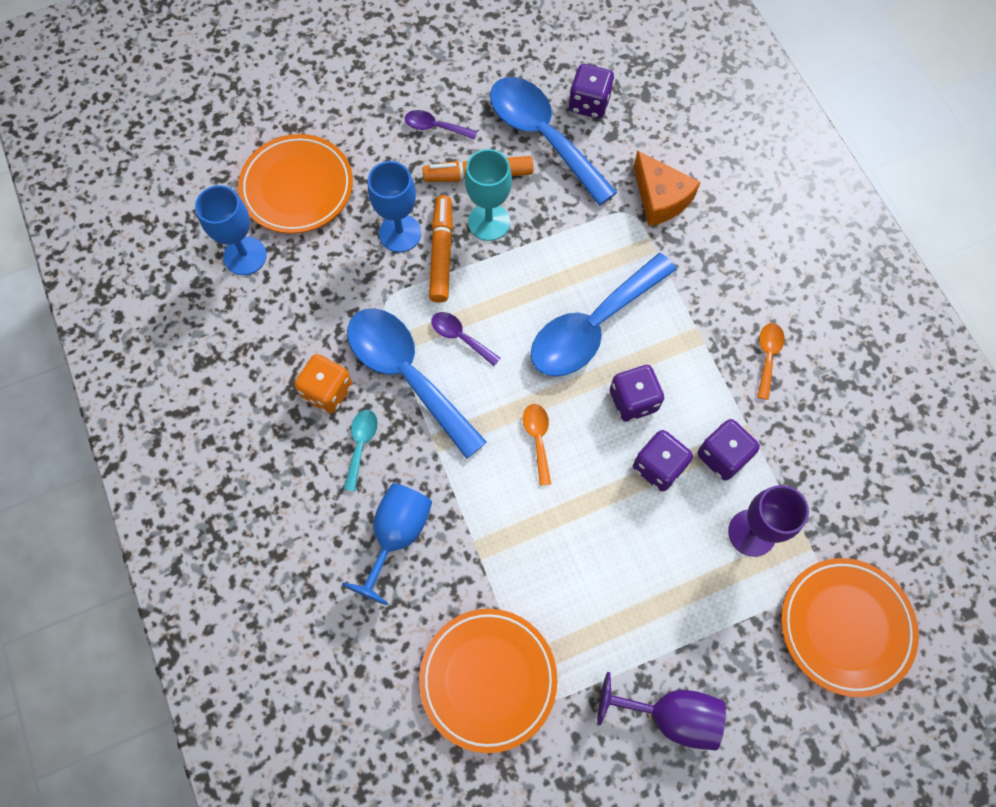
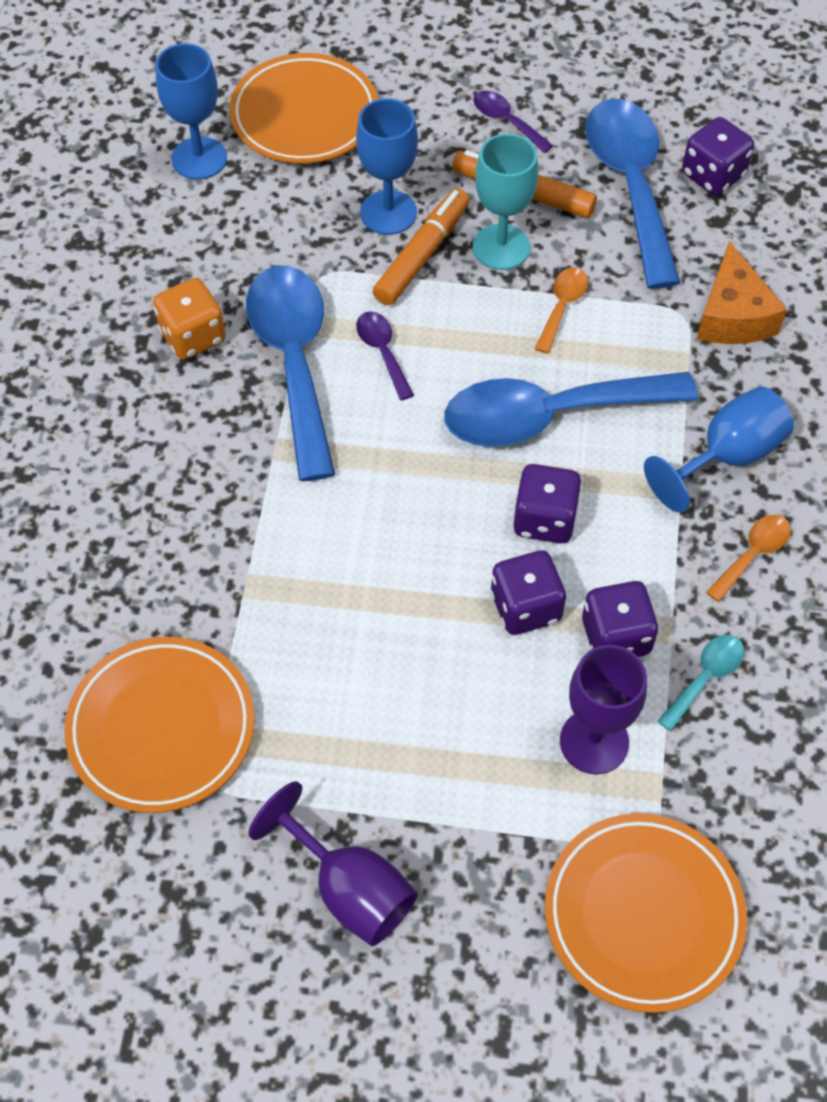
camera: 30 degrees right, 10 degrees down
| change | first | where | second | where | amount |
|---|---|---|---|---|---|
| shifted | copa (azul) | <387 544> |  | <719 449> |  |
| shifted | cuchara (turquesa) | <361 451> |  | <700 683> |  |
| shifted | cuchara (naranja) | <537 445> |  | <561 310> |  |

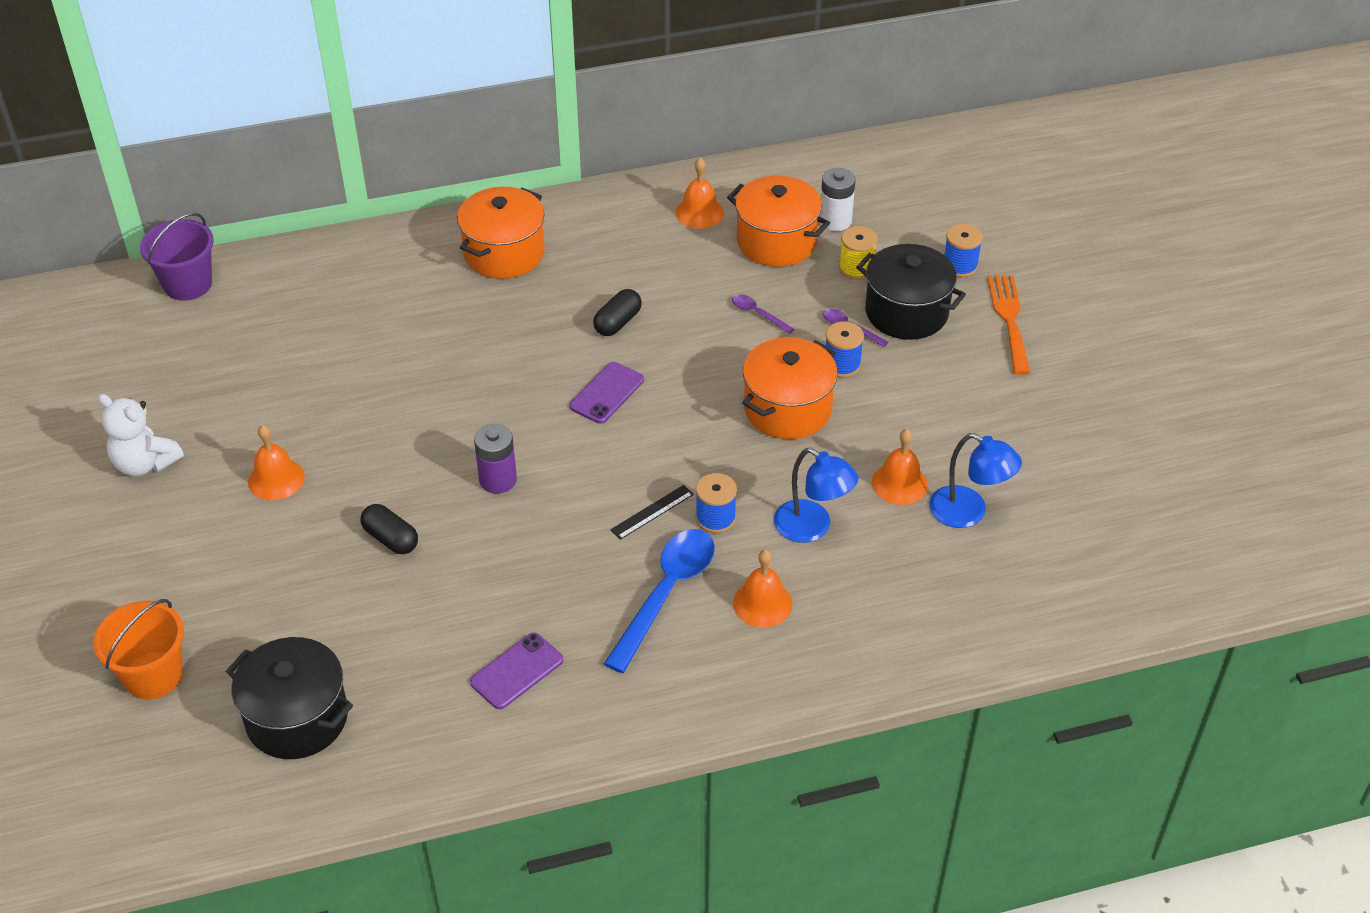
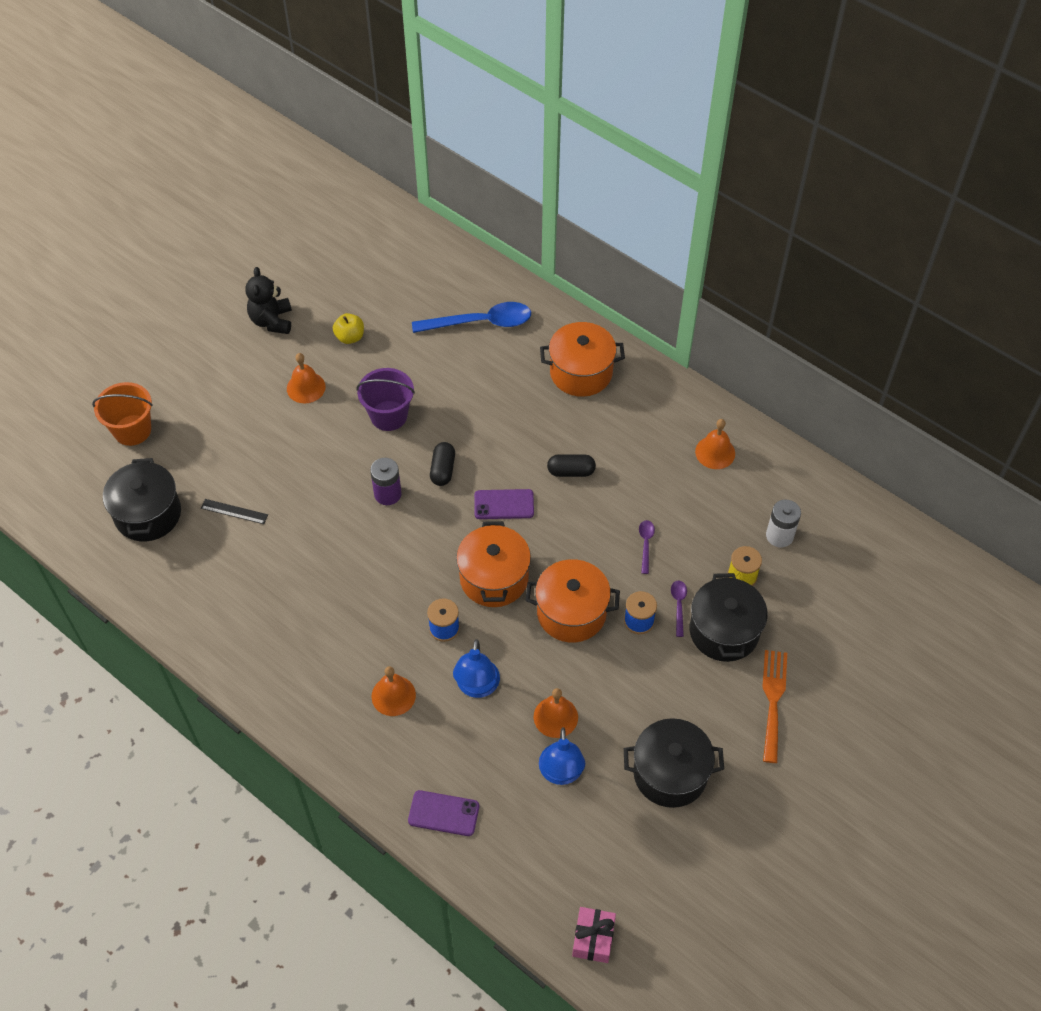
camera: 55 degrees right, 10 degrees up
| change | first | where | second | where | amount |
|---|---|---|---|---|---|
| gone | carrete (azul) | <963 251> |  |  |  |
| new |  |  | manzana (amarillo) | <348 328> |  |
| new |  |  | regalo (rosa) | <594 935> |  |
| new |  |  | olla (negro) | <674 763> |  |
| shifted | balde (morado) | <177 257> |  | <386 399> |  |
| shifted | cápsula (negro) | <389 529> |  | <442 464> |  |
| shifted | móvil (morado) | <516 671> |  | <443 813> |  |
| shifted | cuchara (azul) | <659 601> |  | <471 317> |  |
| shifted | regla (negro) | <652 512> |  | <234 511> |  |
| shifted | olla (naranja) | <778 221> |  | <493 564> |  |
| repainted | osito (blanco) | <141 435> | osito (negro) | <268 300> |  |
| rotated | tenedor (naranja) | <1008 325> |  | <774 706> | 45 degrees counterclockwise |

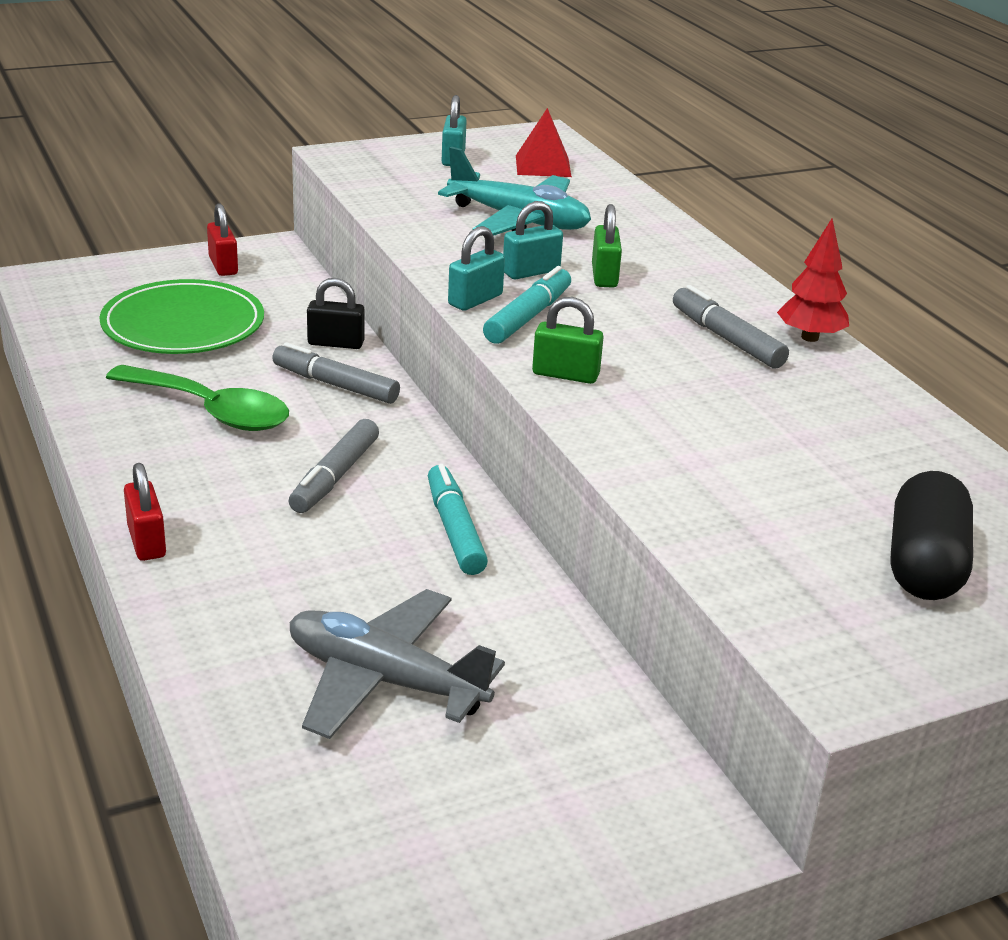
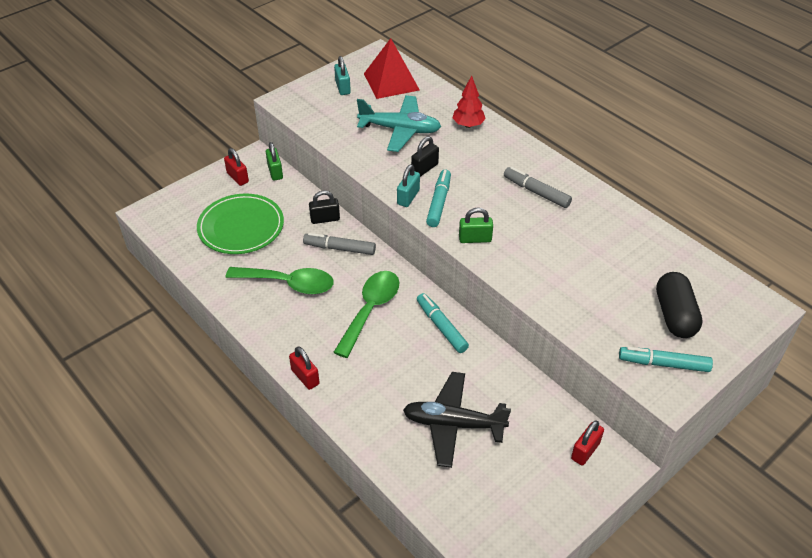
camera: 15 degrees left, 15 degrees up
| change | first | where | second | where | amount |
|---|---|---|---|---|---|
| new |  |  | candado (rojo) | <587 443> |  |
| new |  |  | rotulador (turquesa) | <666 359> |  |
| shifted | candado (verde) | <607 246> |  | <274 161> |  |
| shifted | árbol (rojo) | <813 280> |  | <469 102> |  |
| swapped | rotulador (gris) | <334 466> | cuchara (verde) | <366 314> |  |
| repainted | avión (gris) | <397 664> | avión (negro) | <457 420> |  |
| repainted | candado (turquesa) | <533 240> | candado (negro) | <425 156> |  |
| scaled | pirámide (rojo) | <544 142> |  | <392 68> | x1.55 |

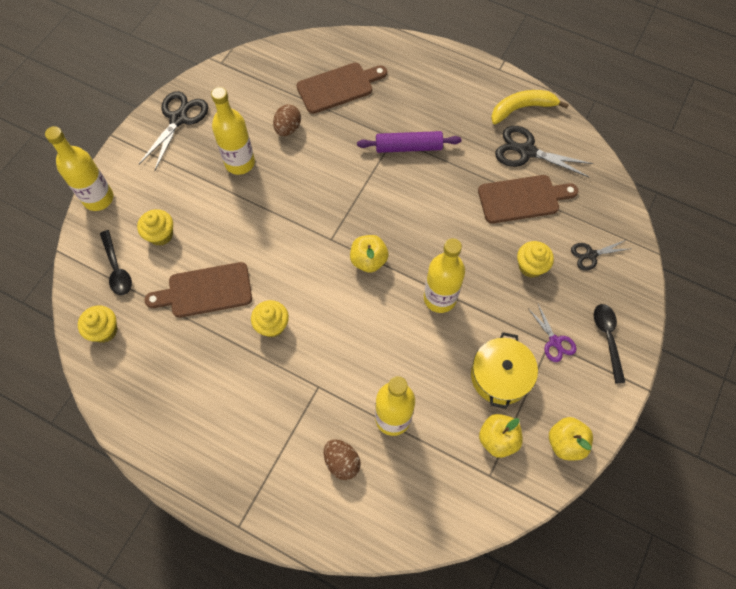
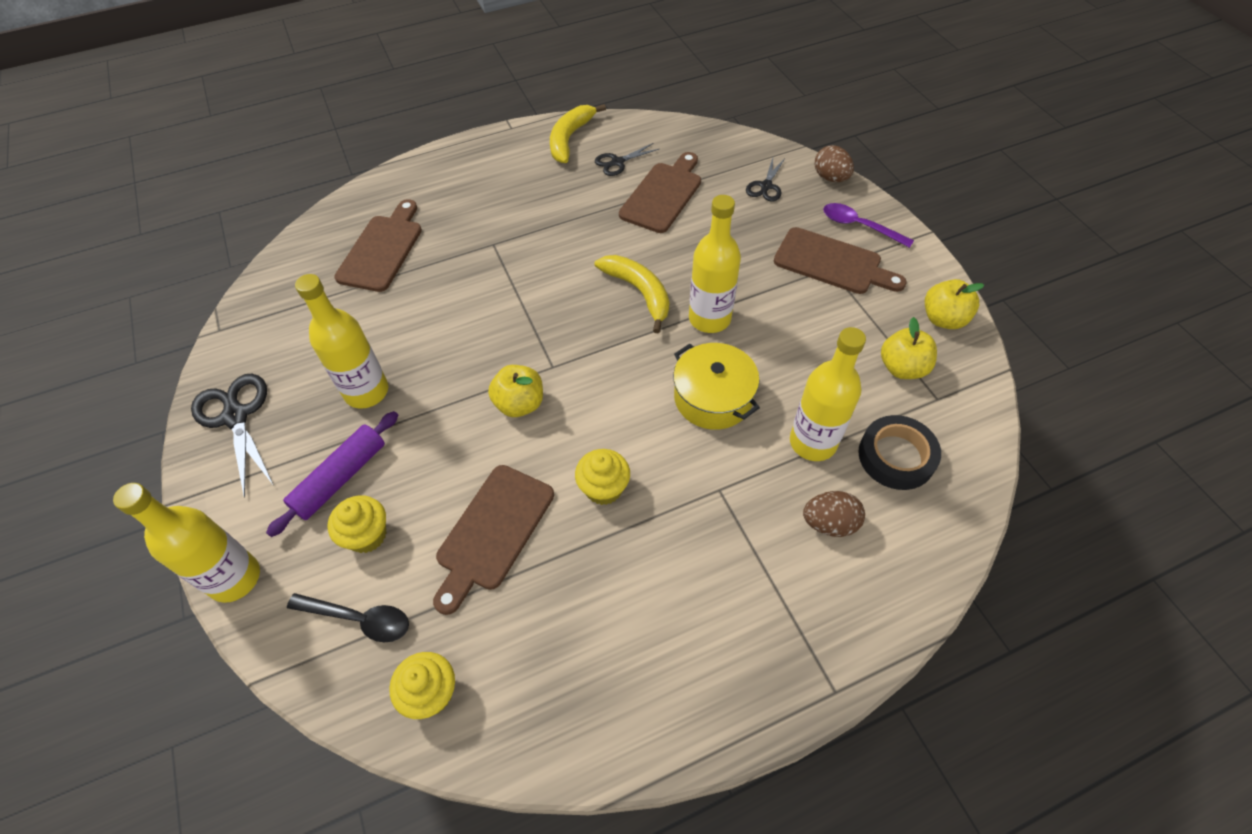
camera: 50 degrees left, 10 degrees down
| change | first | where | second | where | amount |
|---|---|---|---|---|---|
| gone | magdalena (amarillo) | <535 259> |  |  |  |
| new |  |  | plátano (amarillo) | <632 294> |  |
| new |  |  | cinta adhesiva (negro) | <899 452> |  |
| shifted | huevo (marrón) | <287 120> |  | <834 163> |  |
| shifted | manzana (amarillo) | <369 253> |  | <515 391> |  |
| shifted | rodillo (morado) | <409 142> |  | <332 474> |  |
| shifted | olla (amarillo) | <504 370> |  | <716 386> |  |
| swapped | tijeras (morado) | <552 333> | tabla de cortar (marrón) | <840 260> |  |
| repainted | cuchara (negro) | <609 344> | cuchara (morado) | <868 225> |  |
| scaled | tijeras (negro) | <544 151> |  | <627 159> | x0.59 |

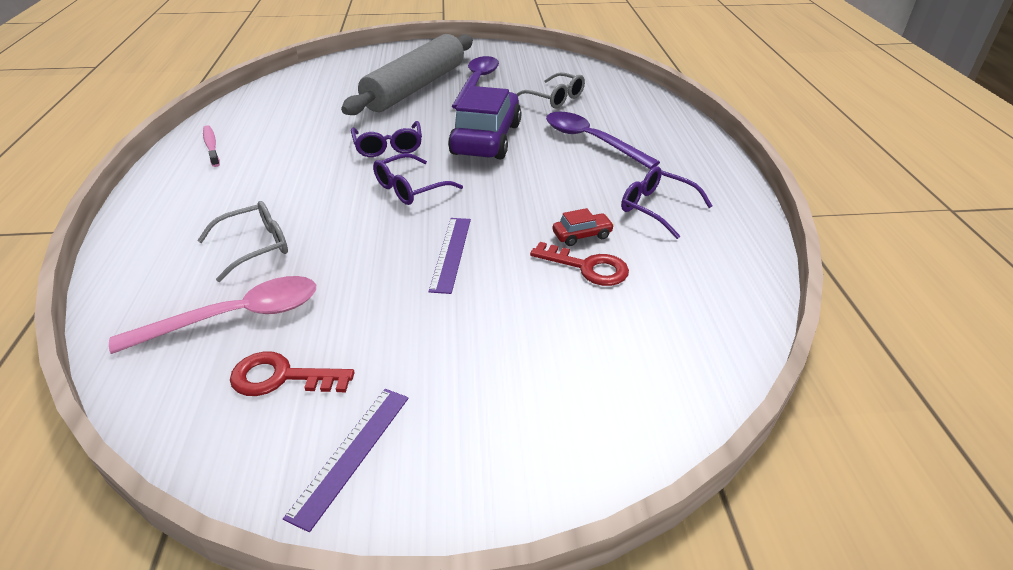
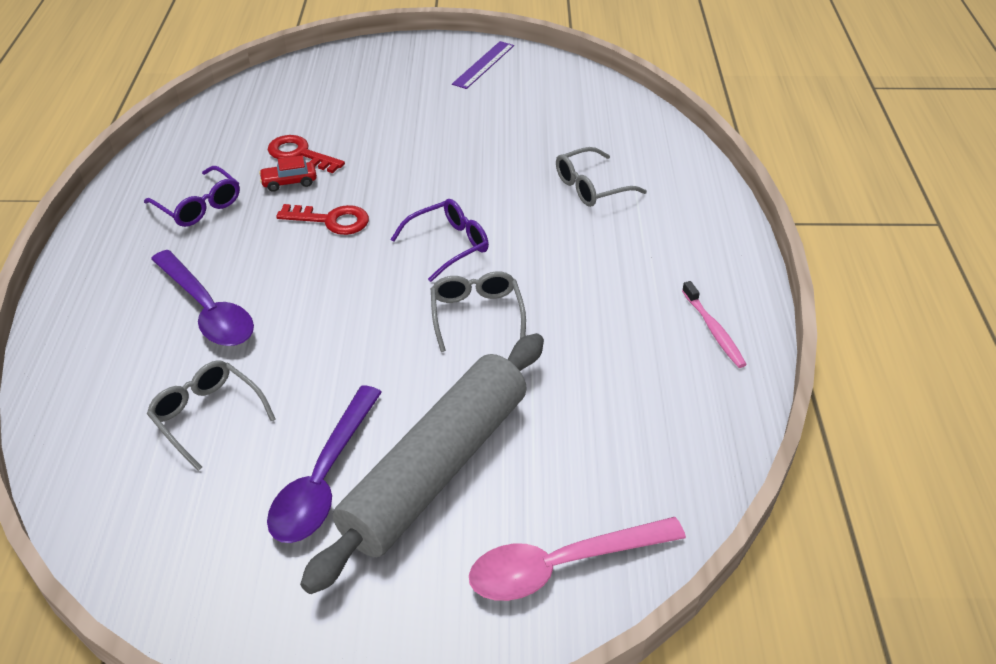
camera: 175 degrees left, 5 degrees up
| change | first | where | second | where | amount |
|---|---|---|---|---|---|
| gone | regla (morado) | <450 256> |  |  |  |
| gone | coche (morado) | <484 122> |  |  |  |
| shifted | cuchara (rosa) | <212 315> |  | <577 559> |  |
| shifted | llave (rojo) | <292 374> |  | <322 219> |  |
| repainted | gafas (morado) | <386 139> | gafas (gris) | <478 311> |  |

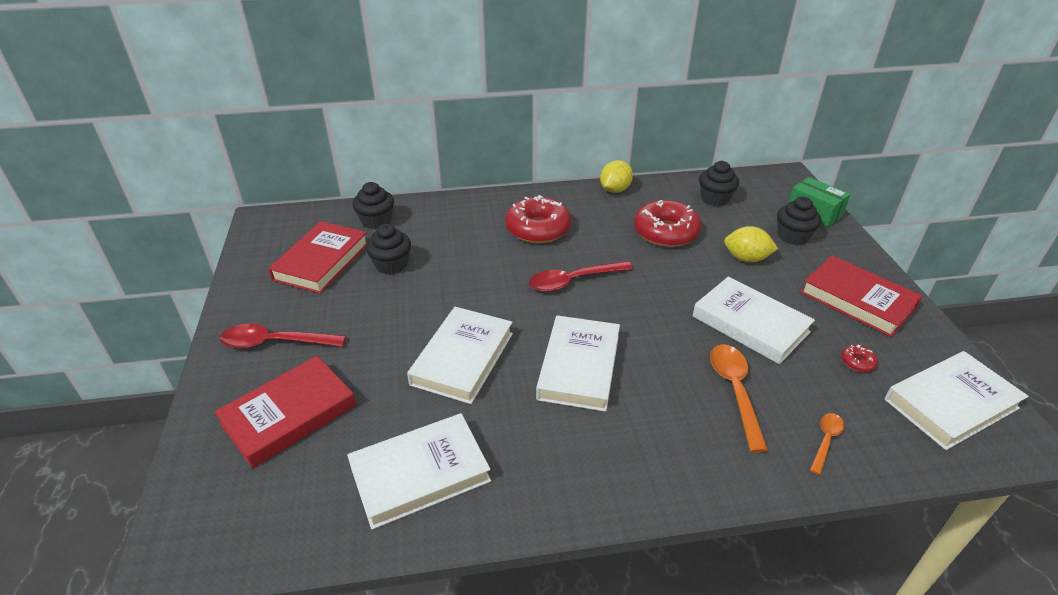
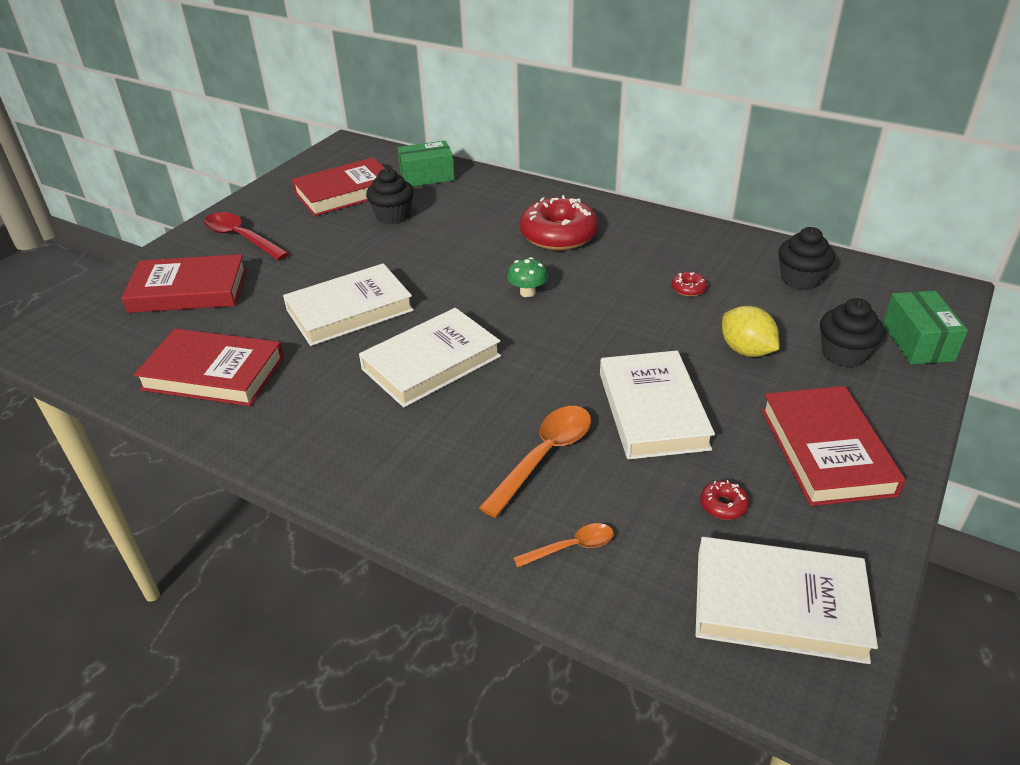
camera: 40 degrees right, 0 degrees up
| change | first | where | second | where | amount |
|---|---|---|---|---|---|
| gone | limón (amarillo) | <616 176> |  |  |  |
| swapped | magdalena (negro) | <373 205> | caja (verde) | <426 164> |  |
| swapped | cuchara (rojo) | <581 276> | seta (verde) | <527 277> |  |
| repainted | libro (blanco) | <419 471> | libro (rojo) | <209 367> |  |
| scaled | rosquilla (rojo) | <667 223> |  | <689 284> | x0.41 |

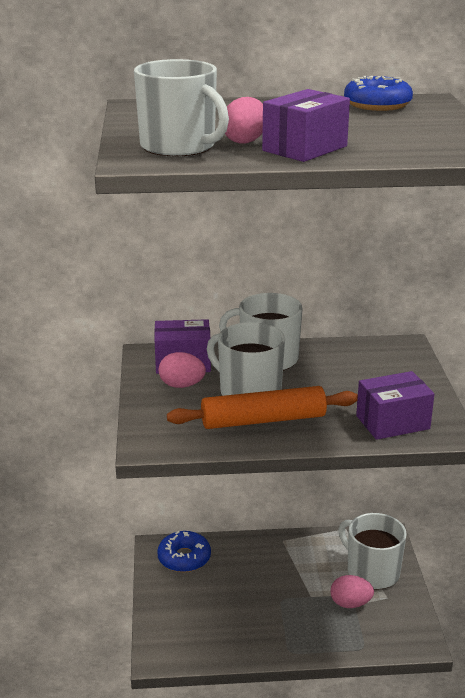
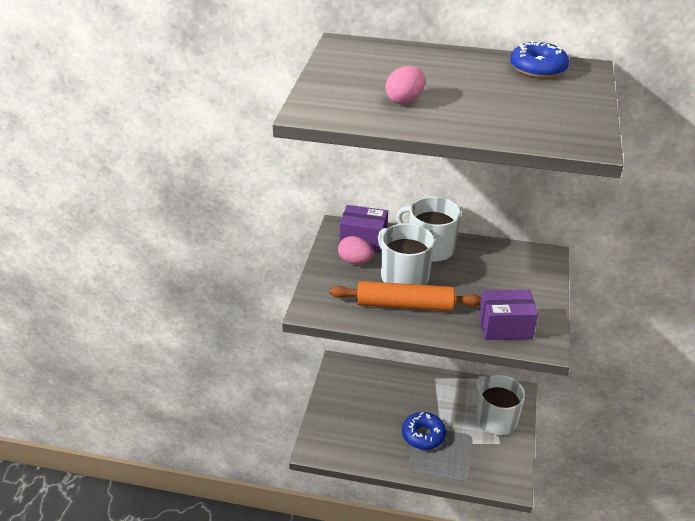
camera: 15 degrees right, 10 degrees up
| change | first | where | second | where | amount |
|---|---|---|---|---|---|
| gone | taza (blanco) | <181 108> |  |  |  |
| gone | caja (morado) | <306 125> |  |  |  |
| gone | huevo (rosa) | <352 591> |  |  |  |
| shifted | rosquilla (azul) | <184 551> |  | <424 431> |  |

